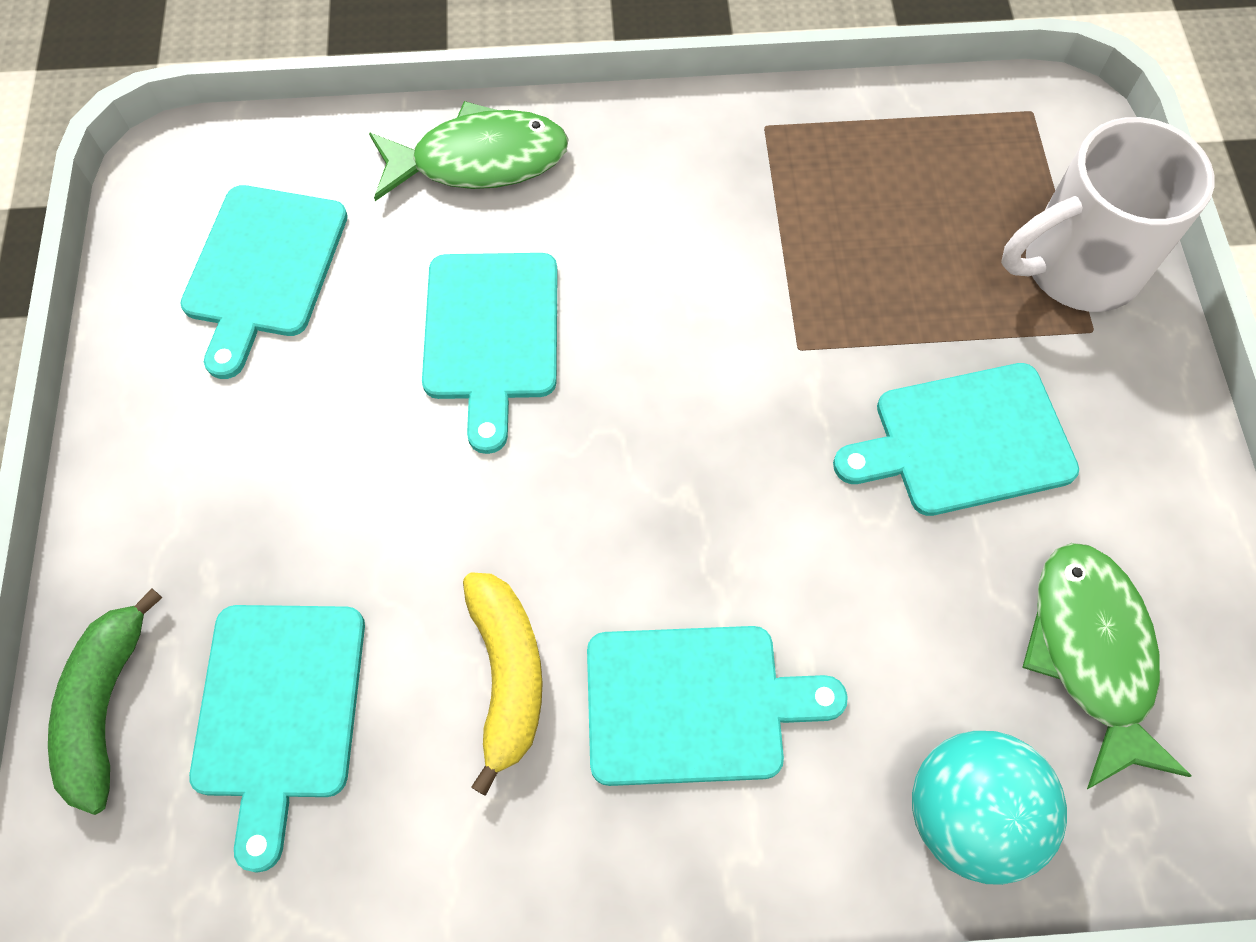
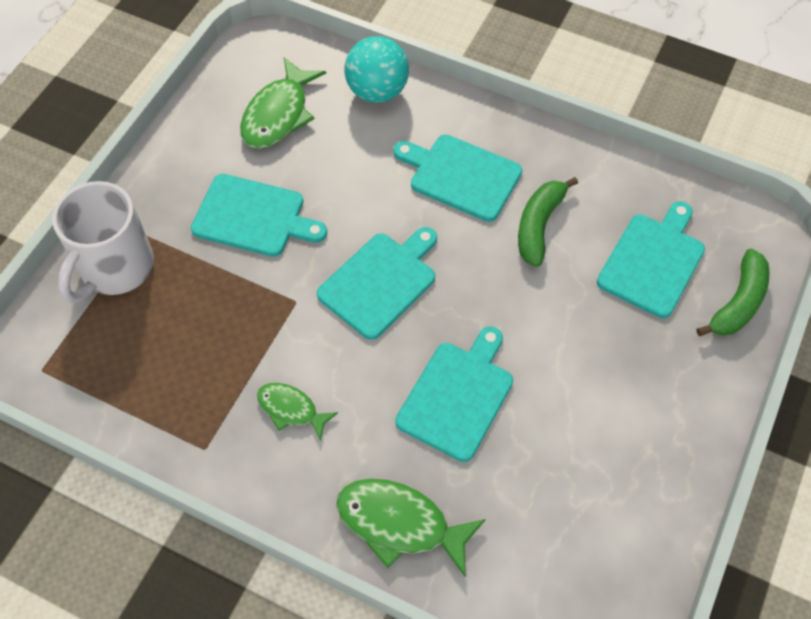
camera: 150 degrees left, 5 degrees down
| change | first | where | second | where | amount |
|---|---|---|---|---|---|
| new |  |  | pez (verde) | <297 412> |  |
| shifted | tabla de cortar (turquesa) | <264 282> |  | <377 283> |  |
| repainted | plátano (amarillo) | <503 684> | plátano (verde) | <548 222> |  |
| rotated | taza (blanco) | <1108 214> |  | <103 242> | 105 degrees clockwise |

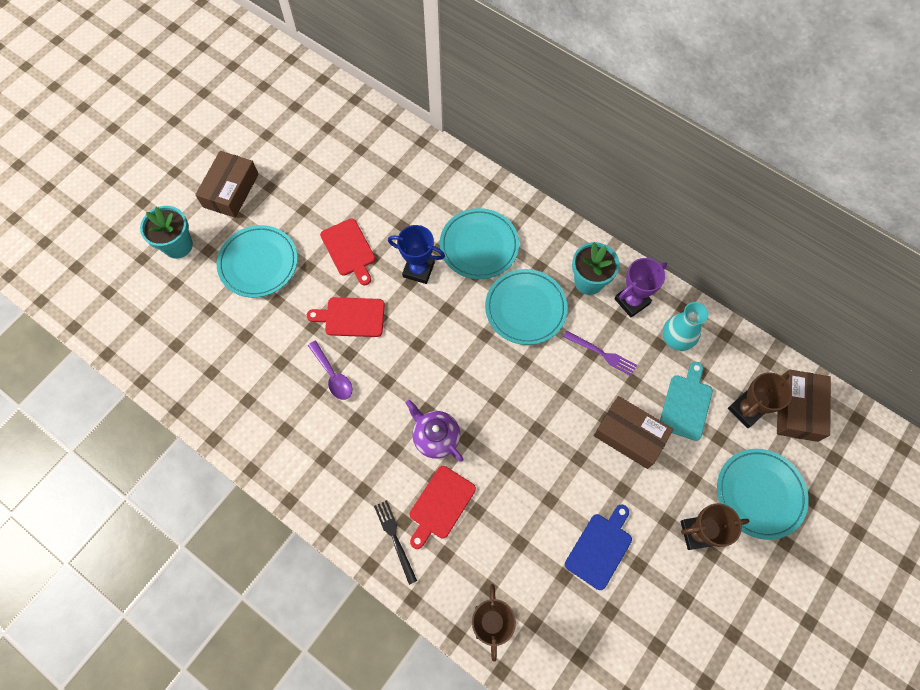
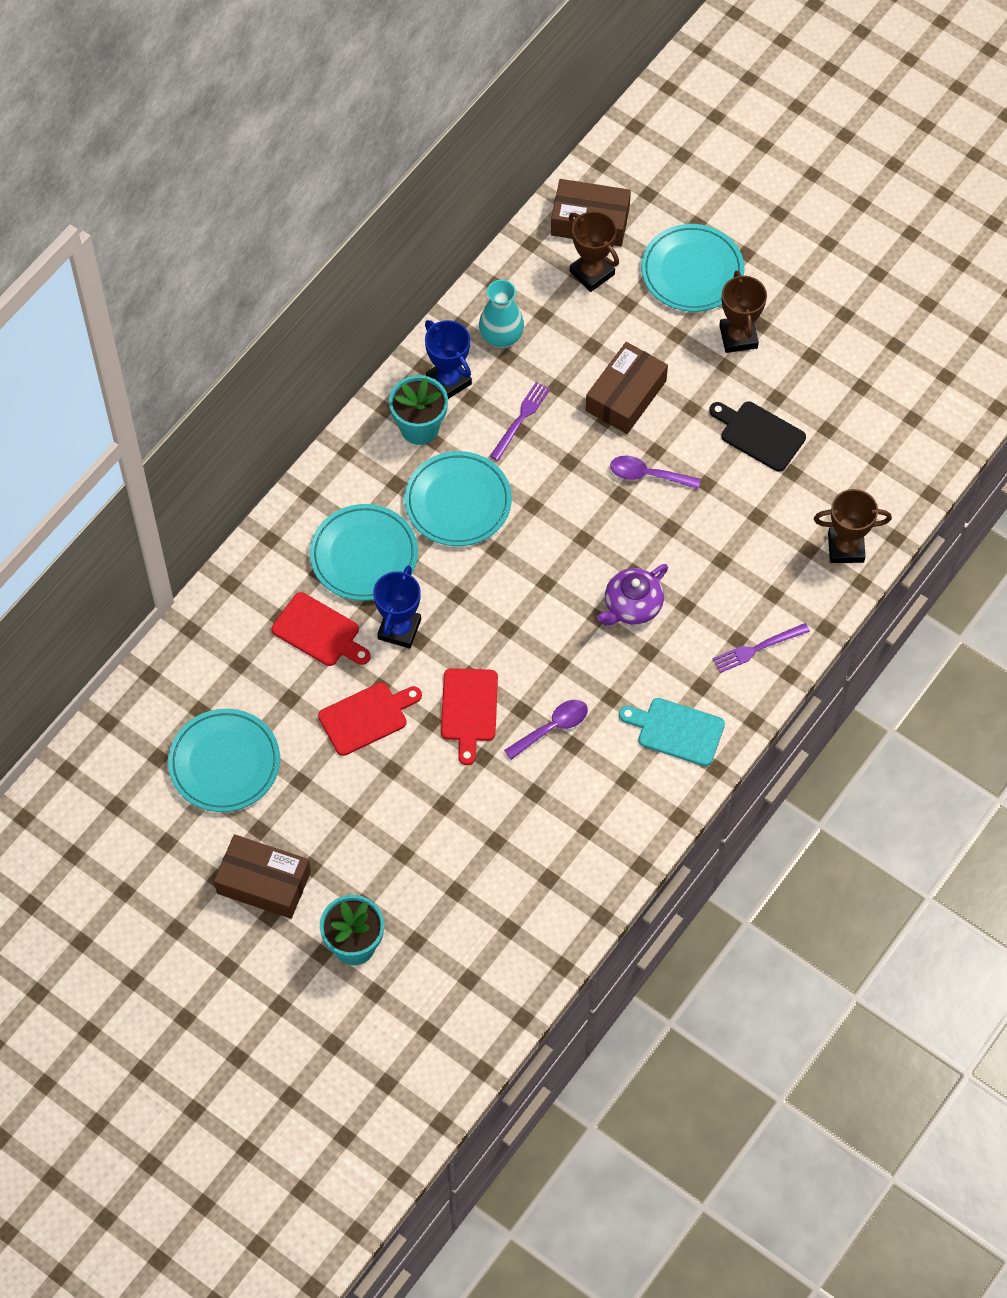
camera: 90 degrees left, 5 degrees down
| change | first | where | second | where | amount |
|---|---|---|---|---|---|
| new |  |  | cuchara (morado) | <655 472> |  |
| shifted | plato (turquesa) | <257 261> |  | <224 760> |  |
| shifted | tabla de cortar (rojo) | <443 507> |  | <321 629> |  |
| shifted | tabla de cortar (turquesa) | <686 401> |  | <672 732> |  |
| repainted | tenedor (negro) | <395 542> | tenedor (morado) | <761 648> |  |
| repainted | tabla de cortar (azul) | <598 547> | tabla de cortar (negro) | <757 436> |  |
| repainted | trofeo (morado) | <640 287> | trofeo (azul) | <448 359> |  |

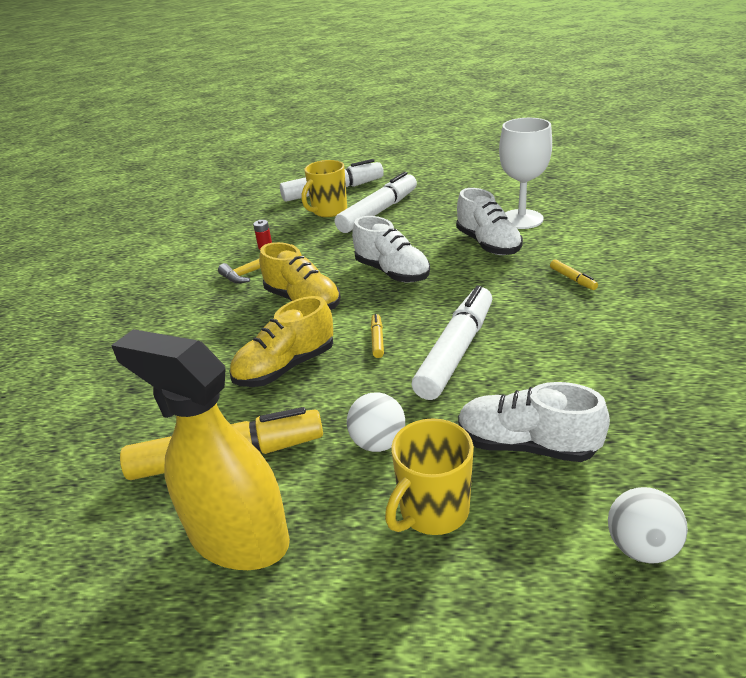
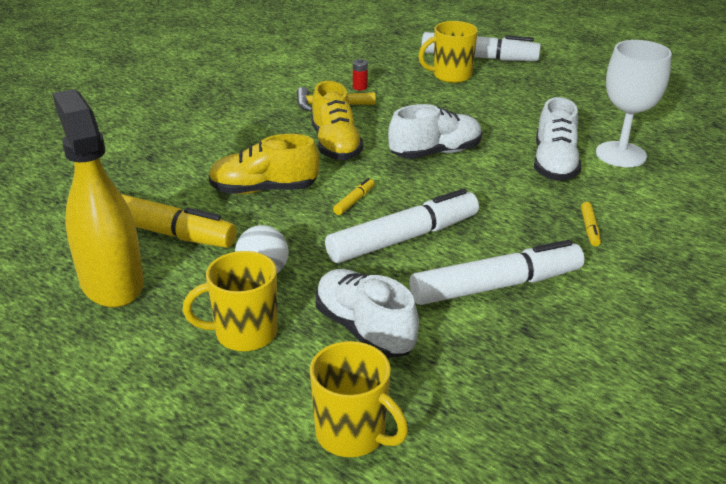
camera: 30 degrees right, 0 degrees up
| change | first | where | second | where | amount |
|---|---|---|---|---|---|
| shifted | rotulador (blanco) | <376 202> |  | <497 272> |  |
| swapped | pelota (blanco) | <648 525> | taza (amarillo) | <359 399> |  |
| rotated | zapato (blanco) | <391 249> |  | <435 131> | 105 degrees counterclockwise |

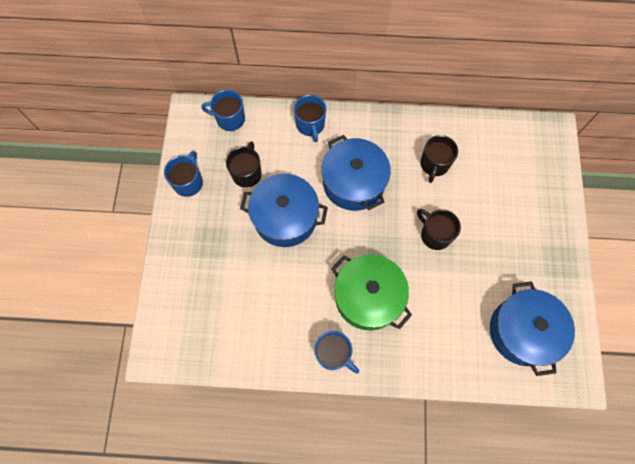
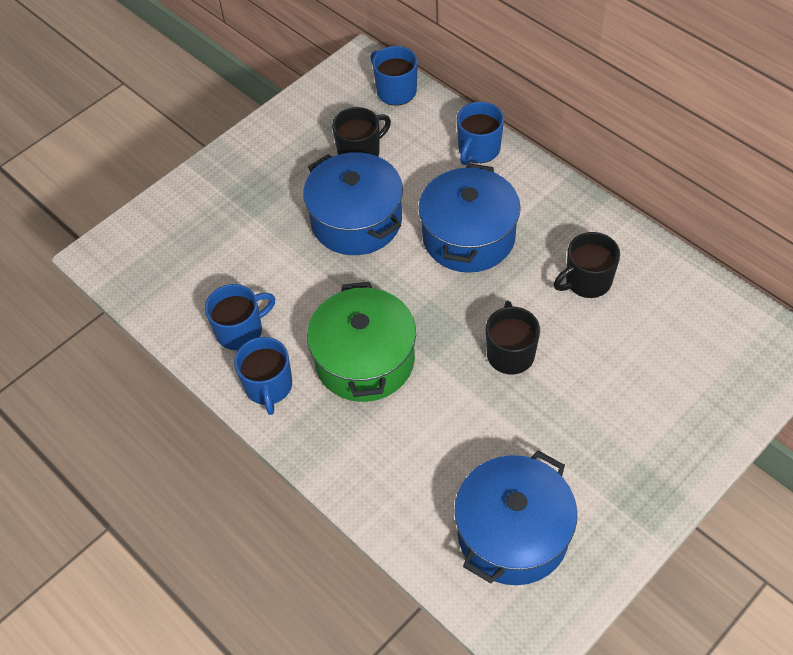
camera: 45 degrees right, 15 degrees down
| change | first | where | second | where | amount |
|---|---|---|---|---|---|
| shifted | taza (azul) | <183 174> |  | <240 317> |  |

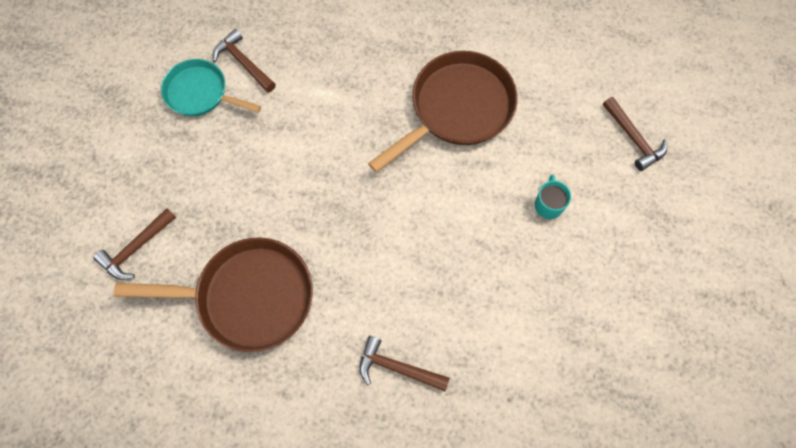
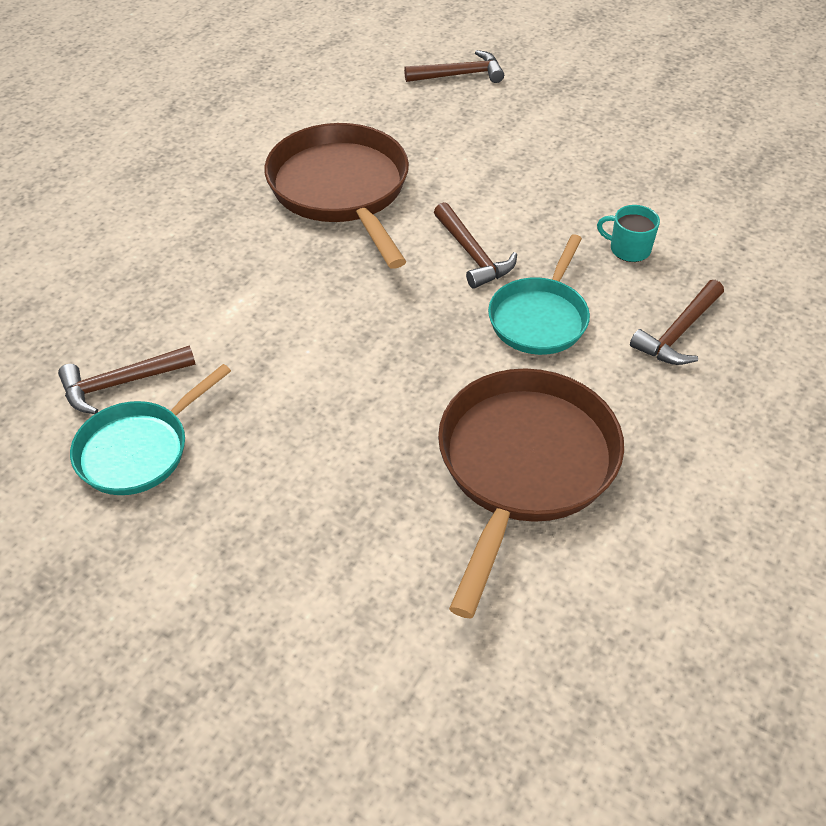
camera: 70 degrees left, 20 degrees down
| change | first | where | second | where | amount |
|---|---|---|---|---|---|
| new |  |  | sartén (turquesa) | <539 294> |  |
| shifted | martillo (marrón) | <135 244> |  | <475 245> |  |
| shifted | taza (turquesa) | <553 197> |  | <628 233> |  |

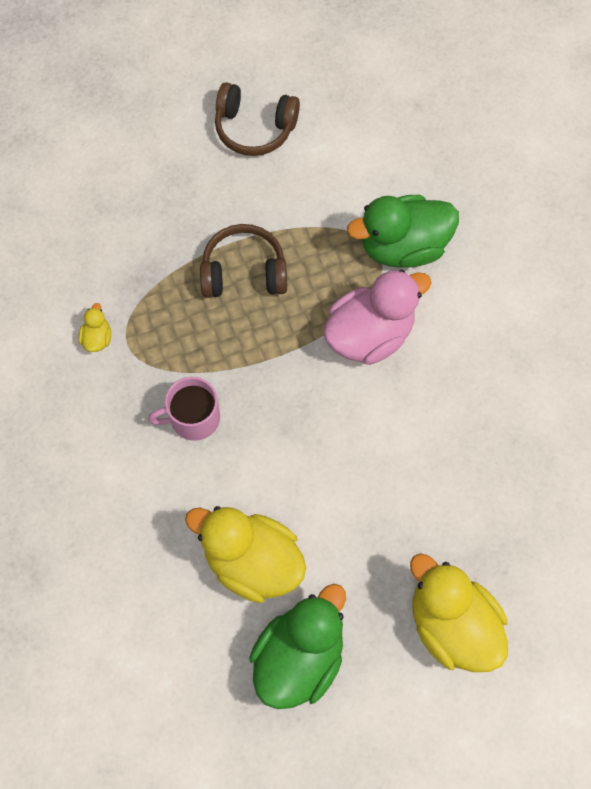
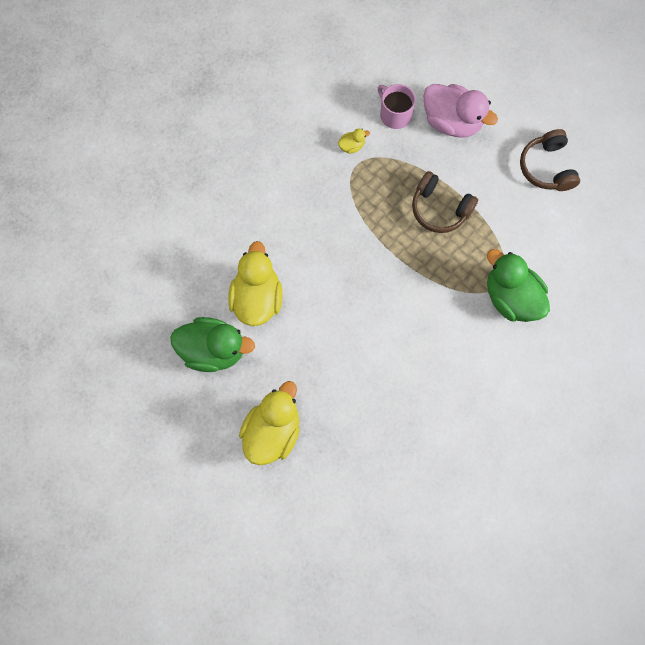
camera: 65 degrees right, 5 degrees up
| change | first | where | second | where | amount |
|---|---|---|---|---|---|
| shifted | taza (rosa) | <184 409> |  | <397 106> |  |
| shifted | pato (rosa) | <377 317> |  | <460 111> |  |
| rotated | auriculares (marrón) | <243 261> |  | <445 202> | 150 degrees clockwise |

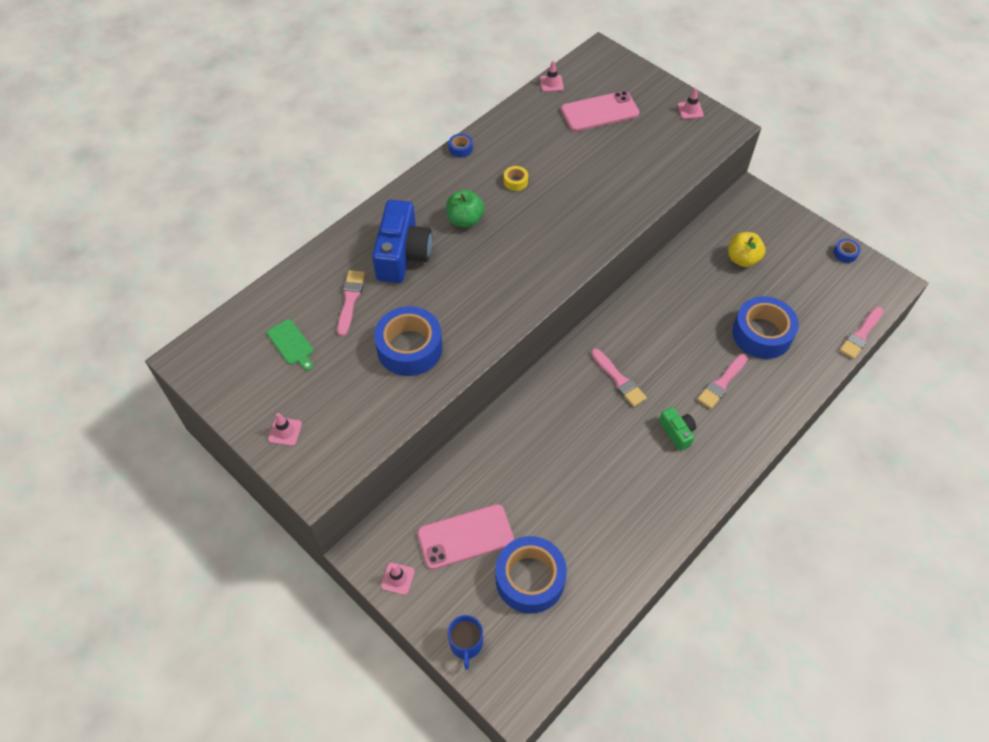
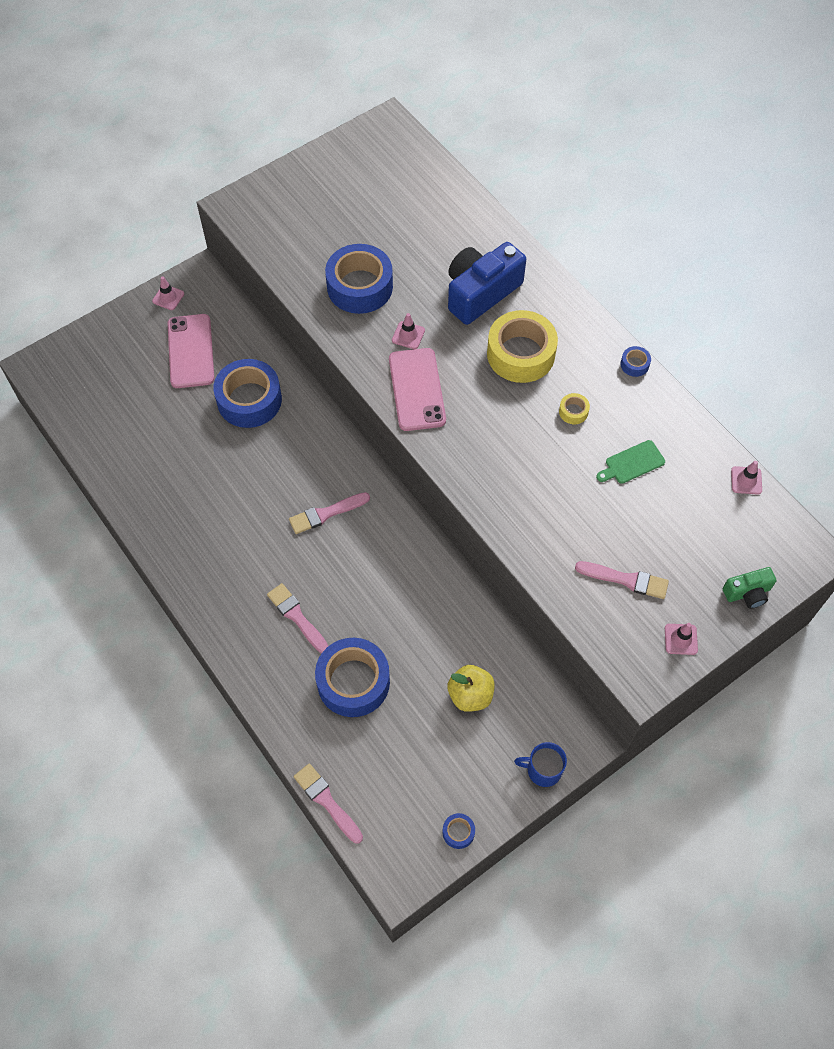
camera: 100 degrees right, 5 degrees up
| change | first | where | second | where | amount |
|---|---|---|---|---|---|
| shifted | tabla de cortar (verde) | <290 345> |  | <630 462> |  |
| shifted | cono de tráfico (rosa) | <285 429> |  | <408 331> |  |
| shifted | pincel (rosa) | <351 303> |  | <622 580> |  |
| shifted | taza (azul) | <465 642> |  | <540 764> |  |
| shifted | cinta adhesiva (azul) | <531 575> |  | <247 393> |  |
| shifted | móvil (rosa) | <600 111> |  | <417 389> |  |
| shifted | cámara (verde) | <677 429> |  | <750 588> |  |
| swapped | manzana (verde) | <465 209> | cinta adhesiva (amarillo) | <522 346> |  |
| rotated | cámara (azul) | <402 241> |  | <487 283> | 120 degrees clockwise |

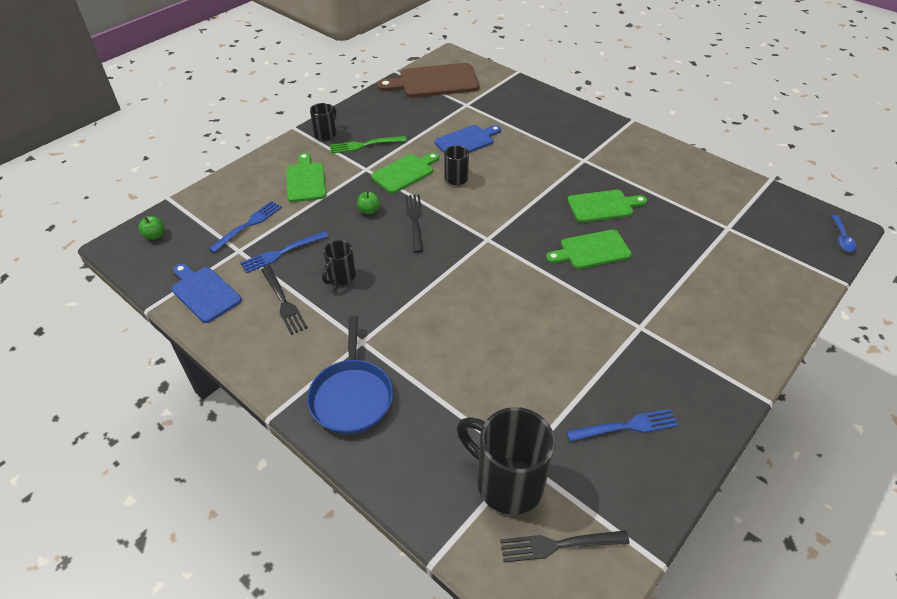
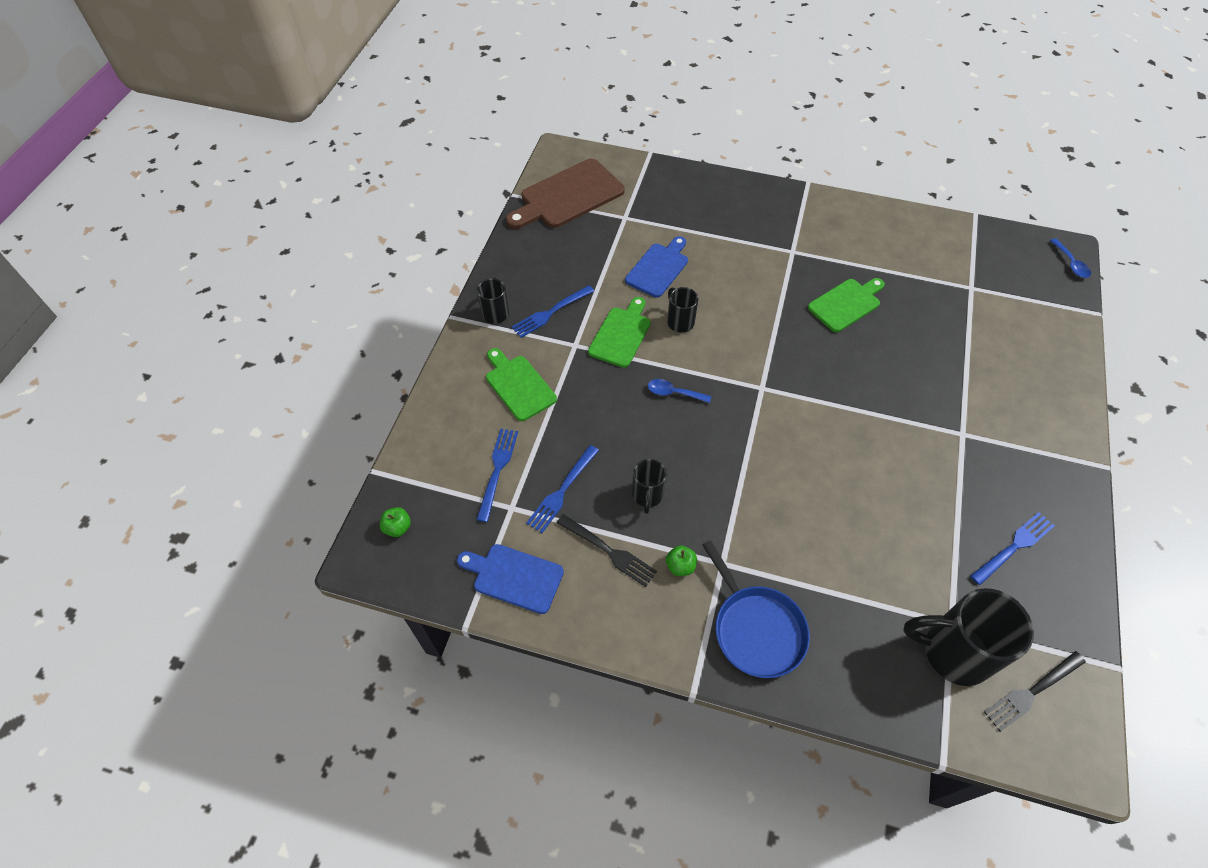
camera: 25 degrees left, 10 degrees up
| change | first | where | second | where | amount |
|---|---|---|---|---|---|
| gone | tabla de cortar (verde) | <589 249> |  |  |  |
| shifted | manzana (verde) | <368 202> |  | <681 560> |  |
| swapped | tenedor (negro) | <414 223> | cuchara (azul) | <679 391> |  |
| repainted | tenedor (verde) | <368 145> | tenedor (azul) | <552 311> |  |

